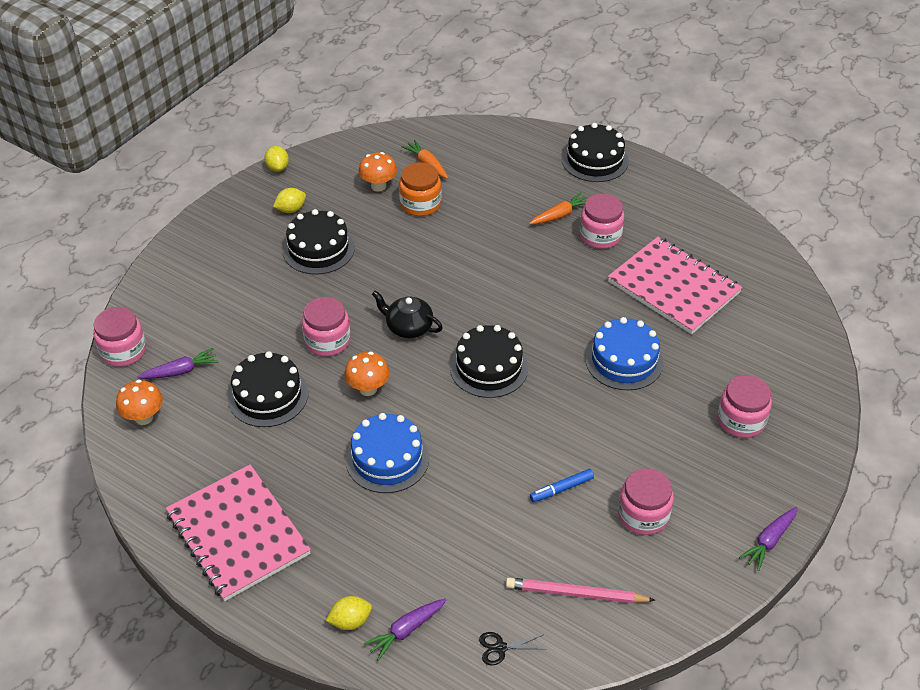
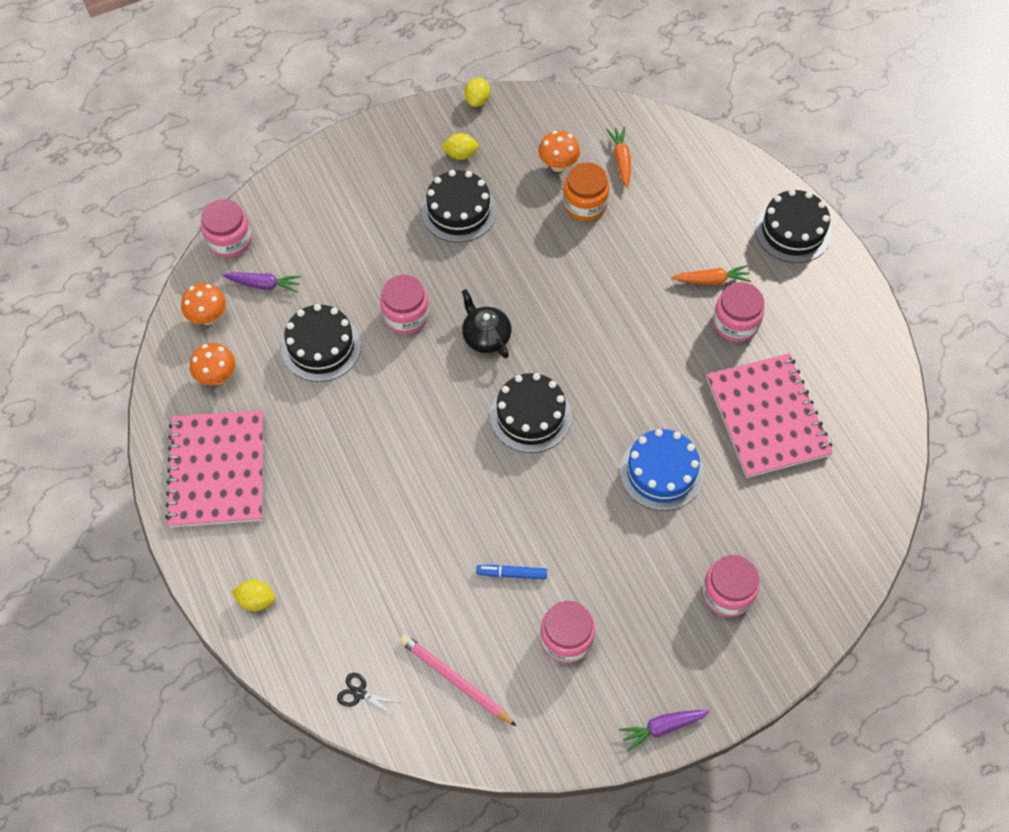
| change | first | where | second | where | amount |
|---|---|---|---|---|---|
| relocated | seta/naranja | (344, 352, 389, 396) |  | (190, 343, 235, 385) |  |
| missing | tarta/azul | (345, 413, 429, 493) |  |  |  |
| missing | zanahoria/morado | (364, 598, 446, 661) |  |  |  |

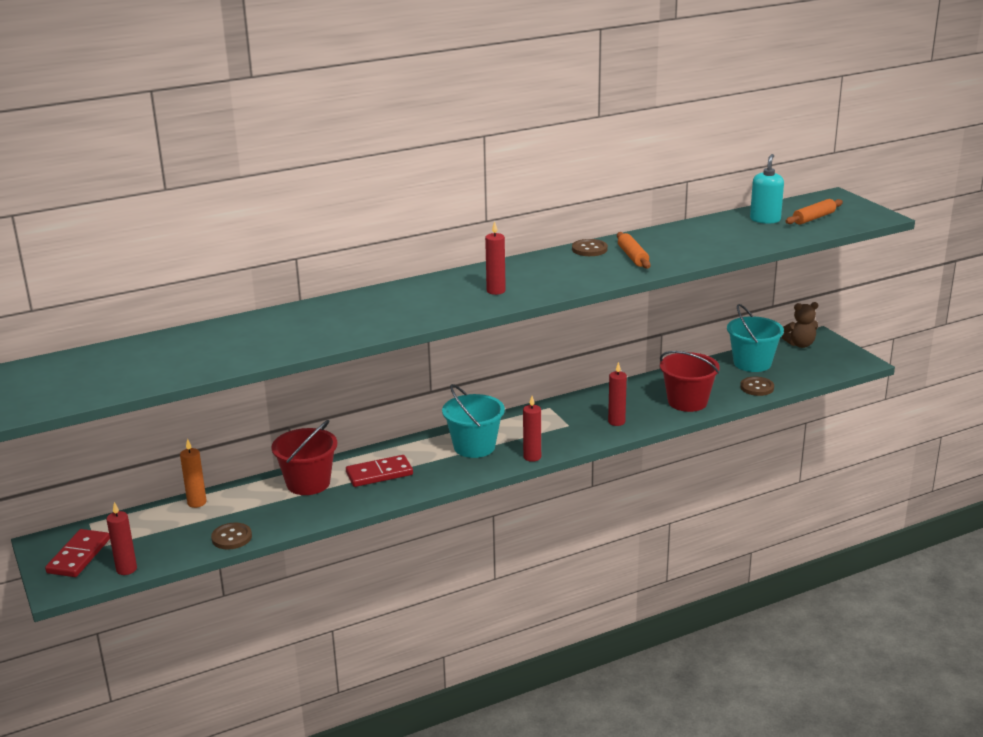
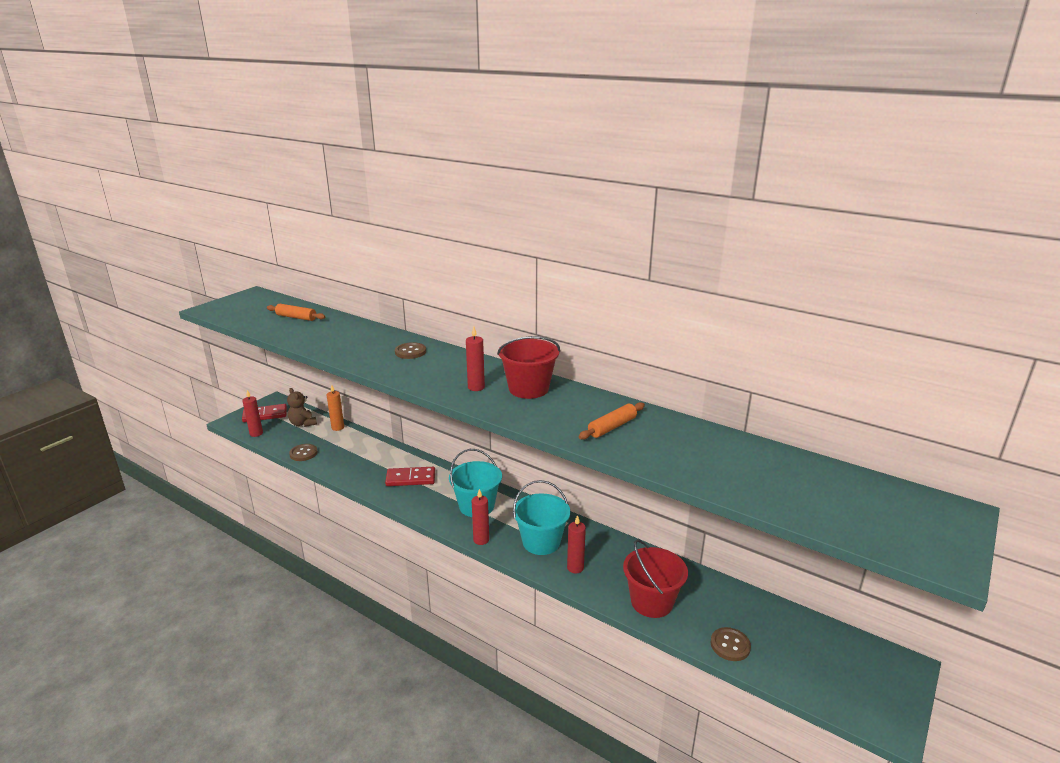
| change | first | where | second | where | amount |
|---|---|---|---|---|---|
| missing | dispensador de jabón/turquesa | (750, 154, 784, 224) |  |  |  |
| relocated | rodillo/naranja | (785, 199, 843, 225) |  | (267, 304, 325, 321) |  |
| relocated | botón/marrón | (572, 239, 608, 256) |  | (395, 342, 426, 359) |  |
| relocated | osito/marrón | (782, 302, 818, 348) |  | (287, 388, 317, 427) |  |
| relocated | balde/turquesa | (727, 304, 784, 372) |  | (513, 480, 570, 555) |  |
| relocated | balde/rojo | (272, 420, 337, 495) |  | (497, 336, 560, 399) |  |
| spun | ficha de dominó/rojo | (346, 455, 413, 487) |  | (385, 467, 435, 486) | 45 degrees counterclockwise |

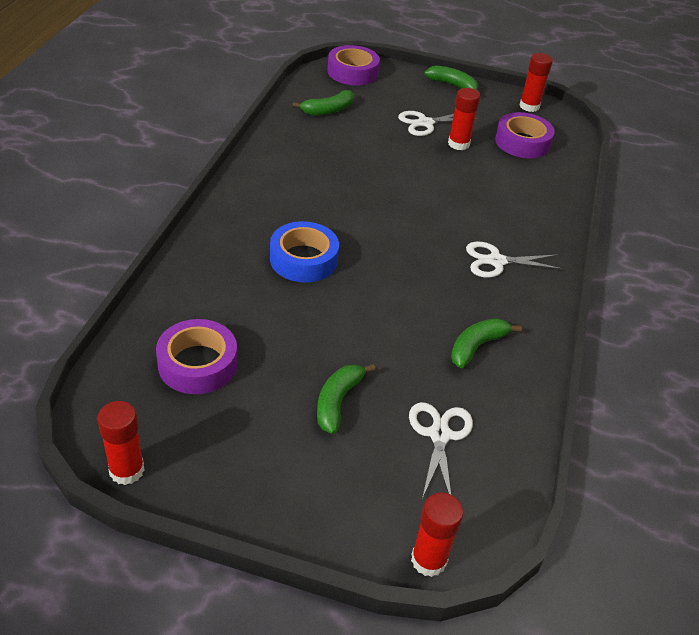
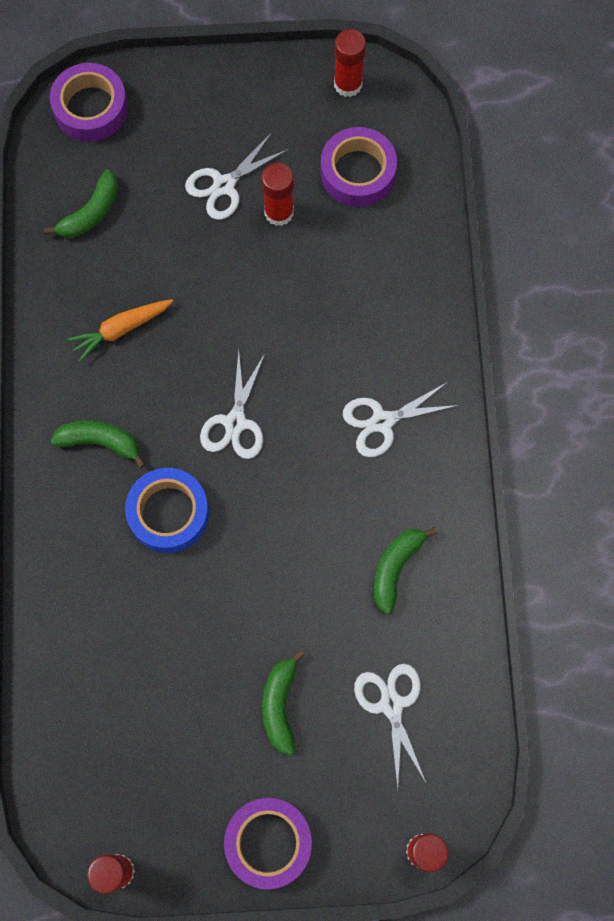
| change | first | where | second | where | amount |
|---|---|---|---|---|---|
| relocated | plátano/verde | (424, 66, 480, 93) |  | (51, 420, 146, 468) |  |
| relocated | cinta adhesiva/morado | (156, 319, 237, 394) |  | (224, 798, 312, 889) |  |
| appeared |  |  | zanahoria/naranja | (67, 299, 173, 362) |  |
| appeared |  |  | tijeras/blanco | (200, 350, 265, 459) |  |

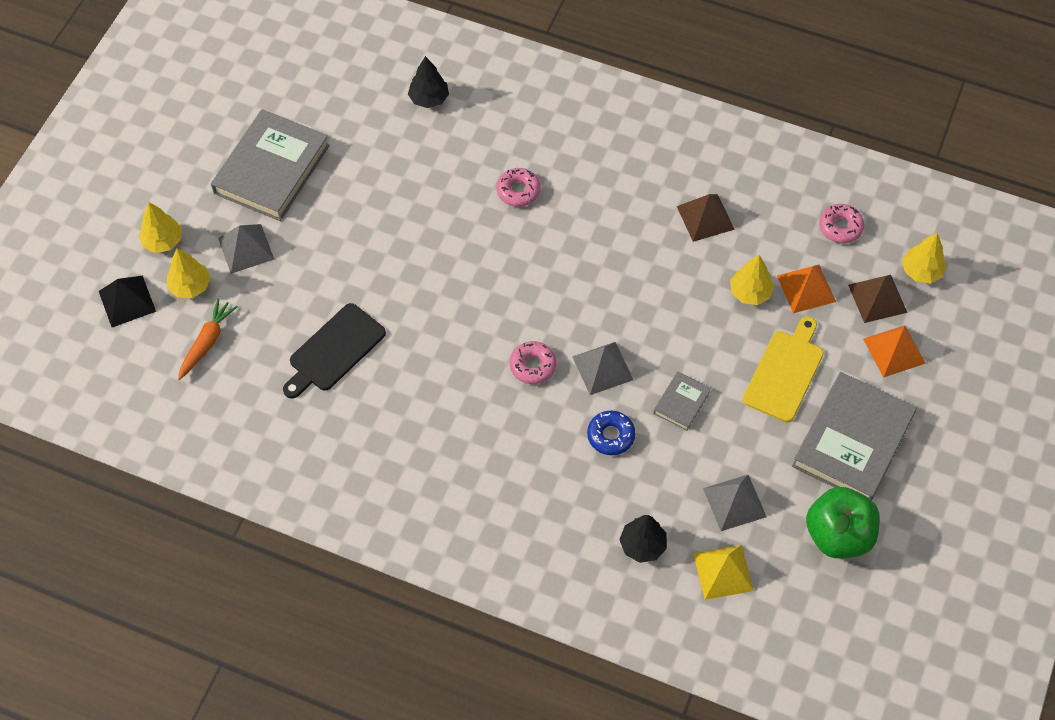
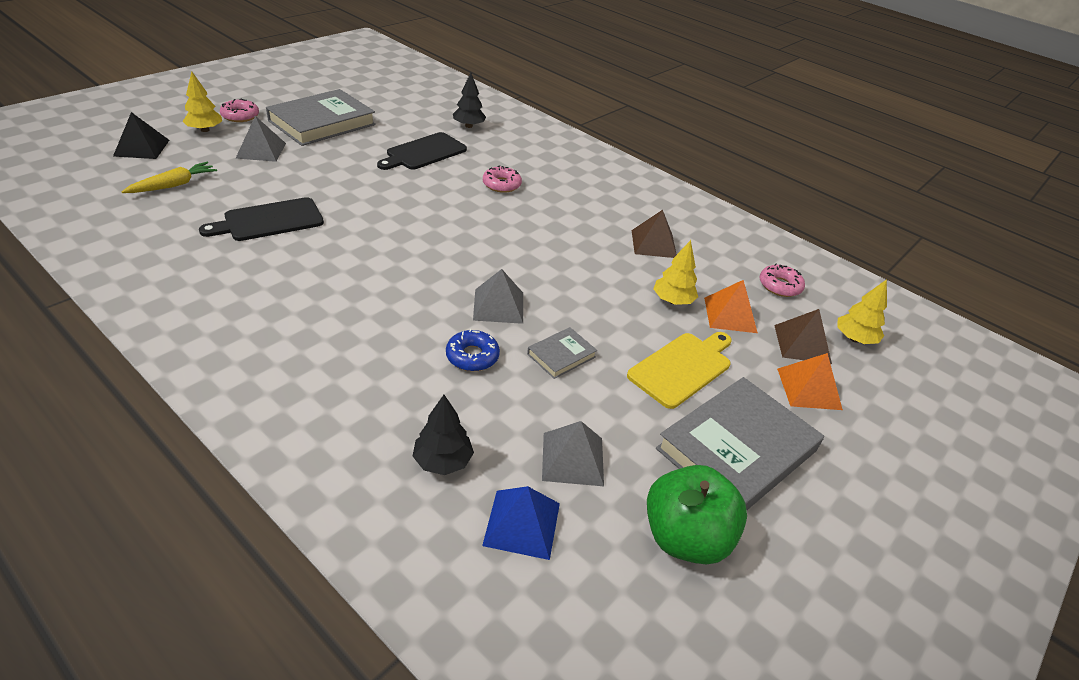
| change | first | where | second | where | amount |
|---|---|---|---|---|---|
| missing | árbol/amarillo | (167, 248, 211, 298) |  |  |  |
| colour | zanahoria/naranja | (178, 298, 238, 380) | zanahoria/amarillo | (121, 162, 217, 193) |  |
| relocated | rosquilla/rosa | (510, 341, 557, 384) |  | (220, 98, 259, 122) |  |
| colour | pirámide/amarillo | (693, 545, 754, 600) | pirámide/azul | (482, 486, 560, 560) |  |
| appeared |  |  | tabla de cortar/negro | (377, 132, 467, 170) |  |

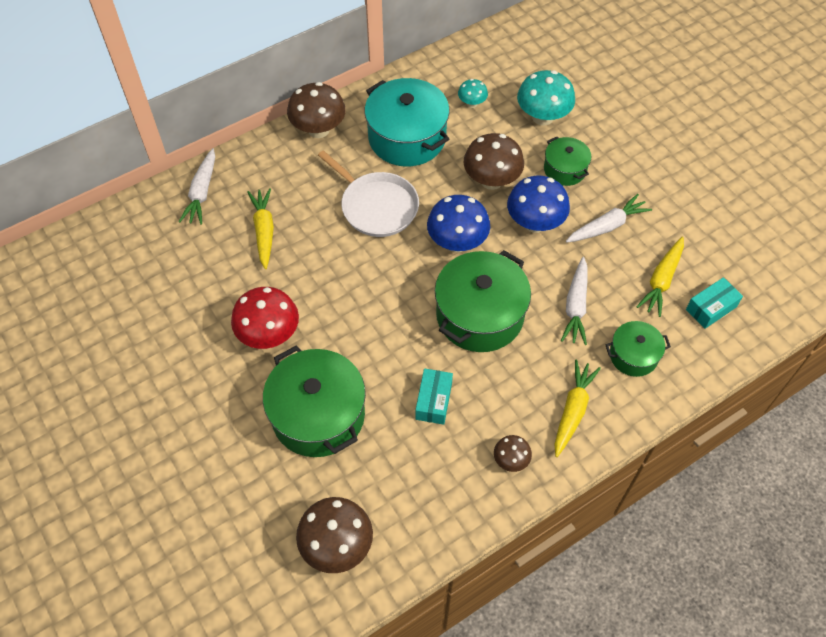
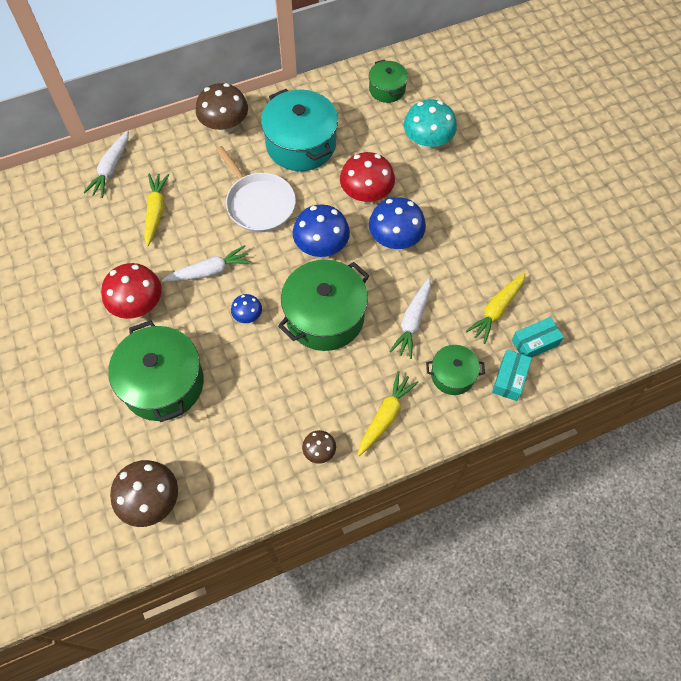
| change | first | where | second | where | amount |
|---|---|---|---|---|---|
| missing | seta/turquesa | (458, 79, 488, 108) |  |  |  |
| colour | seta/marrón | (464, 133, 524, 190) | seta/rojo | (340, 152, 395, 203) |  |
| relocated | olla/verde | (544, 137, 591, 186) |  | (369, 60, 408, 103) |  |
| relocated | zanahoria/blanco | (566, 194, 652, 243) |  | (162, 245, 252, 282) |  |
| relocated | caja/turquesa | (415, 368, 453, 425) |  | (492, 350, 532, 401) |  |
| appeared |  |  | seta/azul | (231, 294, 262, 323) |  |

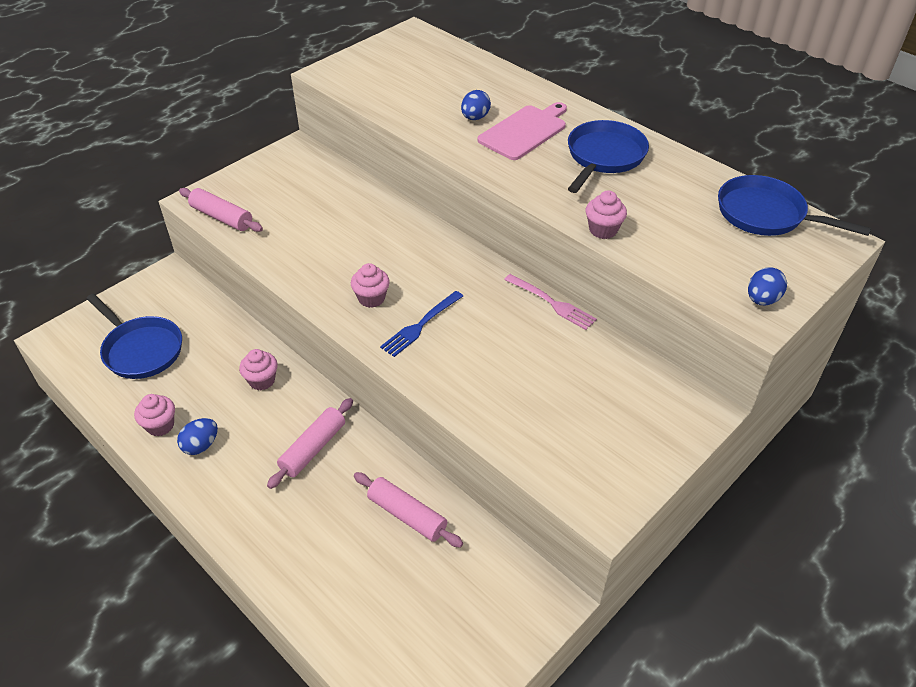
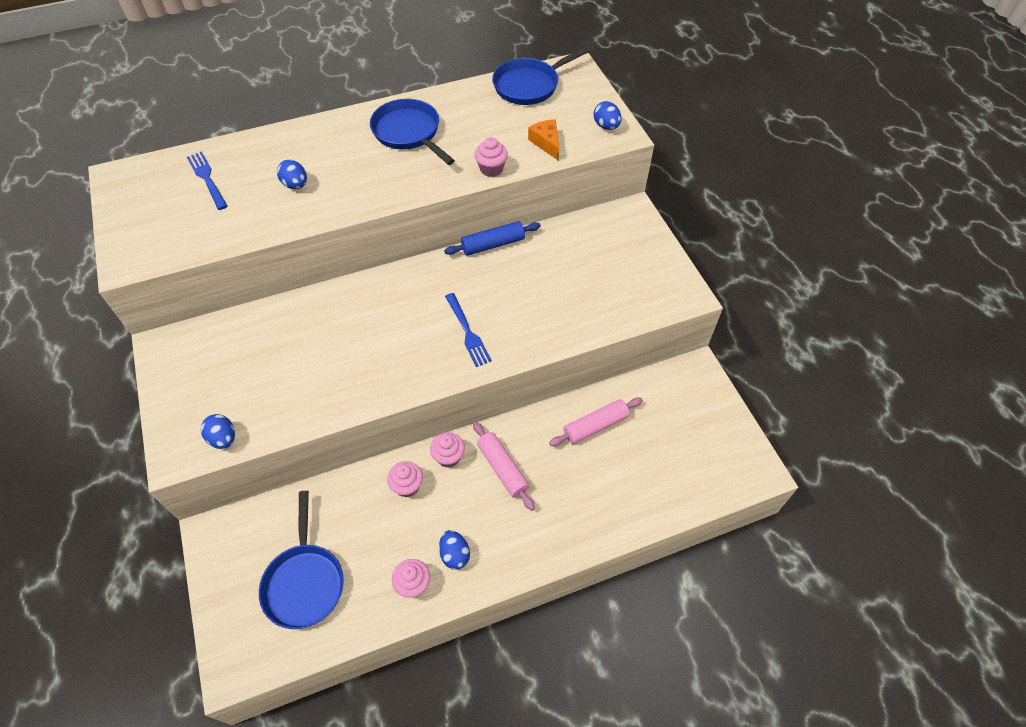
| change | first | where | second | where | amount |
|---|---|---|---|---|---|
| missing | tabla de cortar/rosa | (477, 102, 567, 160) |  |  |  |
| exchanged | rodillo/rosa | (179, 188, 263, 232) | huevo/azul | (201, 414, 235, 449) |  |
| relocated | magdalena/rosa | (351, 263, 390, 308) |  | (430, 432, 465, 468) |  |
| exchanged | tenedor/rosa | (504, 274, 597, 330) | rodillo/azul | (444, 221, 541, 256) |  |
| spun | sartén/azul | (86, 294, 182, 379) |  | (259, 491, 344, 629) | 105 degrees clockwise |
| appeared |  |  | queso/naranja | (528, 119, 559, 160) |  |
| appeared |  |  | tenedor/azul | (187, 151, 227, 210) |  |

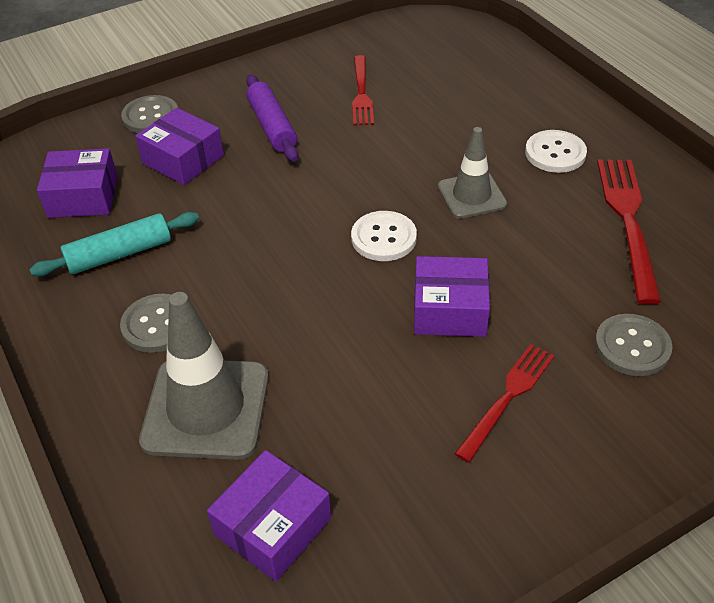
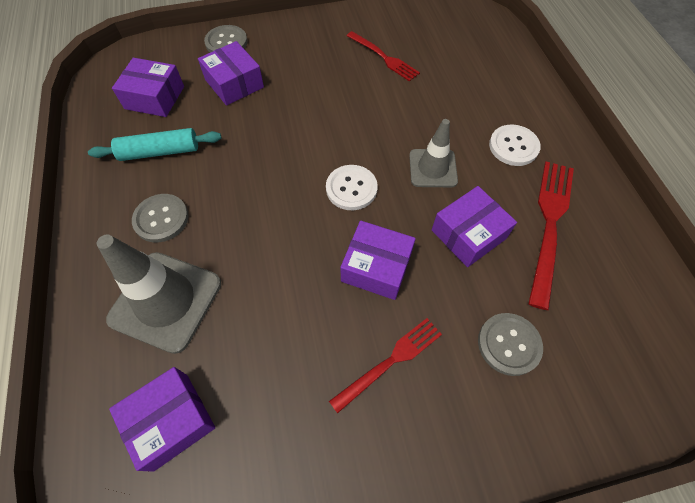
| change | first | where | second | where | amount |
|---|---|---|---|---|---|
| spun | tenedor/rojo | (352, 55, 374, 125) |  | (347, 31, 420, 82) | 60 degrees counterclockwise |
| missing | rodillo/morado | (246, 75, 298, 162) |  |  |  |
| appeared |  |  | caja/morado | (432, 186, 517, 267) |  |

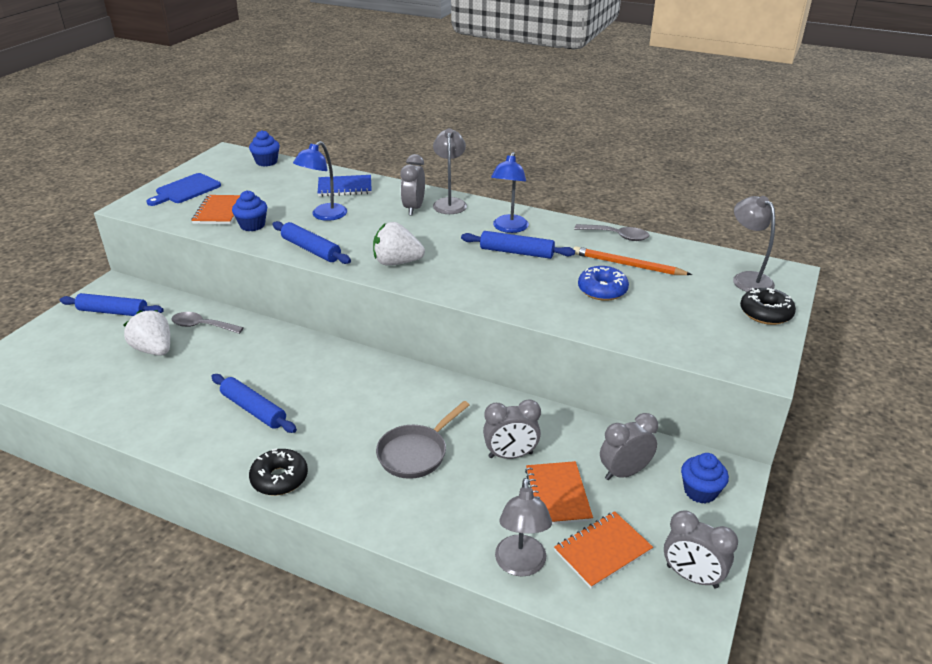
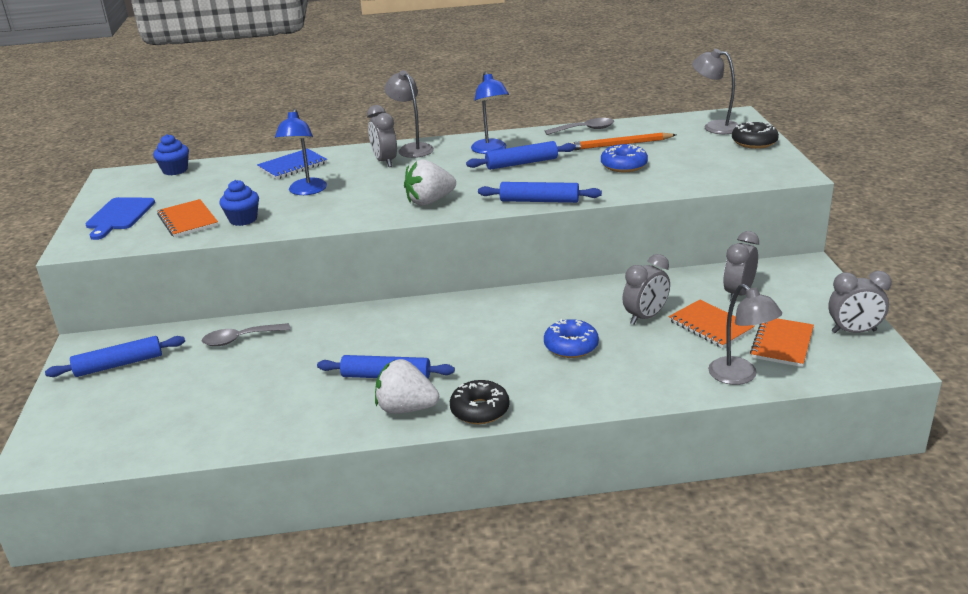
| change | first | where | second | where | amount |
|---|---|---|---|---|---|
| relocated | rodillo/azul | (272, 221, 351, 264) |  | (478, 182, 602, 203) |  |
| relocated | fresa/blanco | (123, 310, 170, 356) |  | (375, 359, 439, 414) |  |
| exchanged | sartén/gris | (376, 401, 469, 479) | rosquilla/azul | (544, 319, 599, 358) |  |
| missing | magdalena/azul | (681, 453, 729, 504) |  |  |  |

